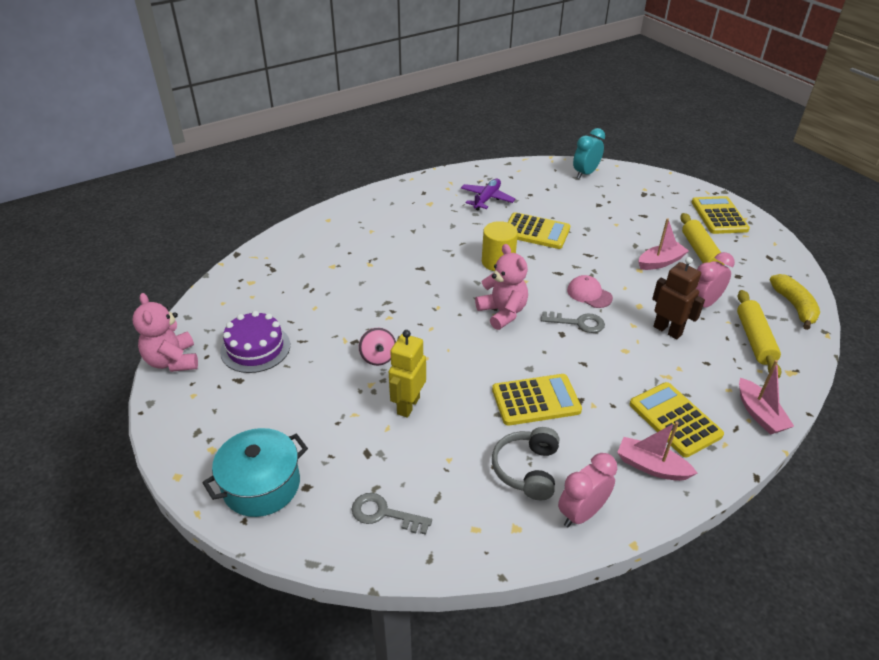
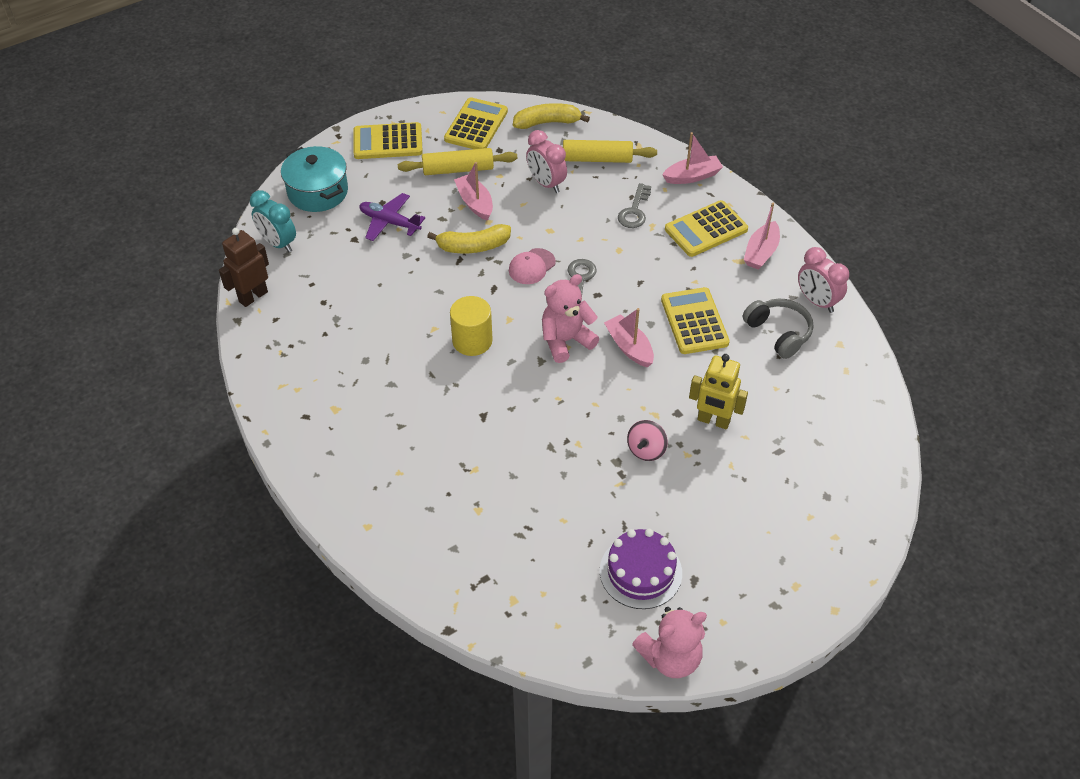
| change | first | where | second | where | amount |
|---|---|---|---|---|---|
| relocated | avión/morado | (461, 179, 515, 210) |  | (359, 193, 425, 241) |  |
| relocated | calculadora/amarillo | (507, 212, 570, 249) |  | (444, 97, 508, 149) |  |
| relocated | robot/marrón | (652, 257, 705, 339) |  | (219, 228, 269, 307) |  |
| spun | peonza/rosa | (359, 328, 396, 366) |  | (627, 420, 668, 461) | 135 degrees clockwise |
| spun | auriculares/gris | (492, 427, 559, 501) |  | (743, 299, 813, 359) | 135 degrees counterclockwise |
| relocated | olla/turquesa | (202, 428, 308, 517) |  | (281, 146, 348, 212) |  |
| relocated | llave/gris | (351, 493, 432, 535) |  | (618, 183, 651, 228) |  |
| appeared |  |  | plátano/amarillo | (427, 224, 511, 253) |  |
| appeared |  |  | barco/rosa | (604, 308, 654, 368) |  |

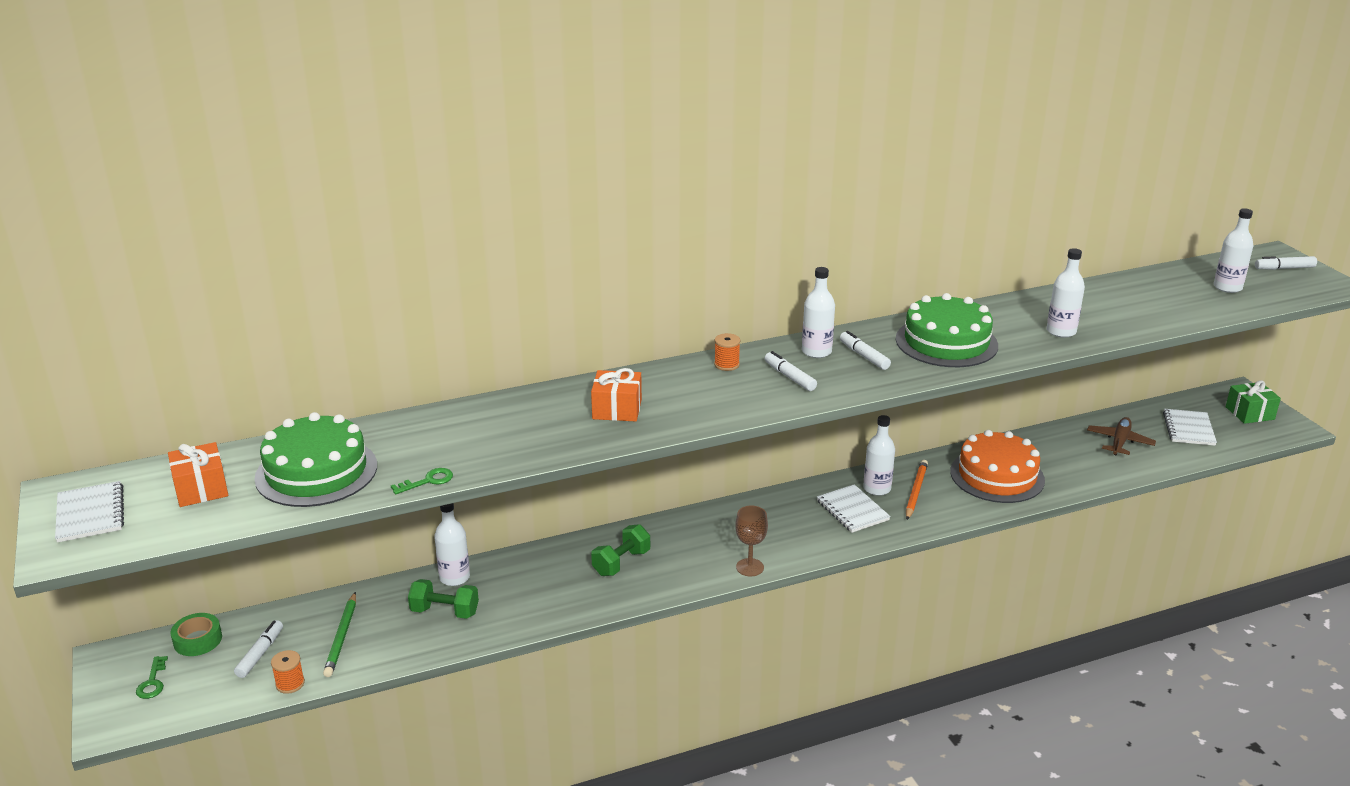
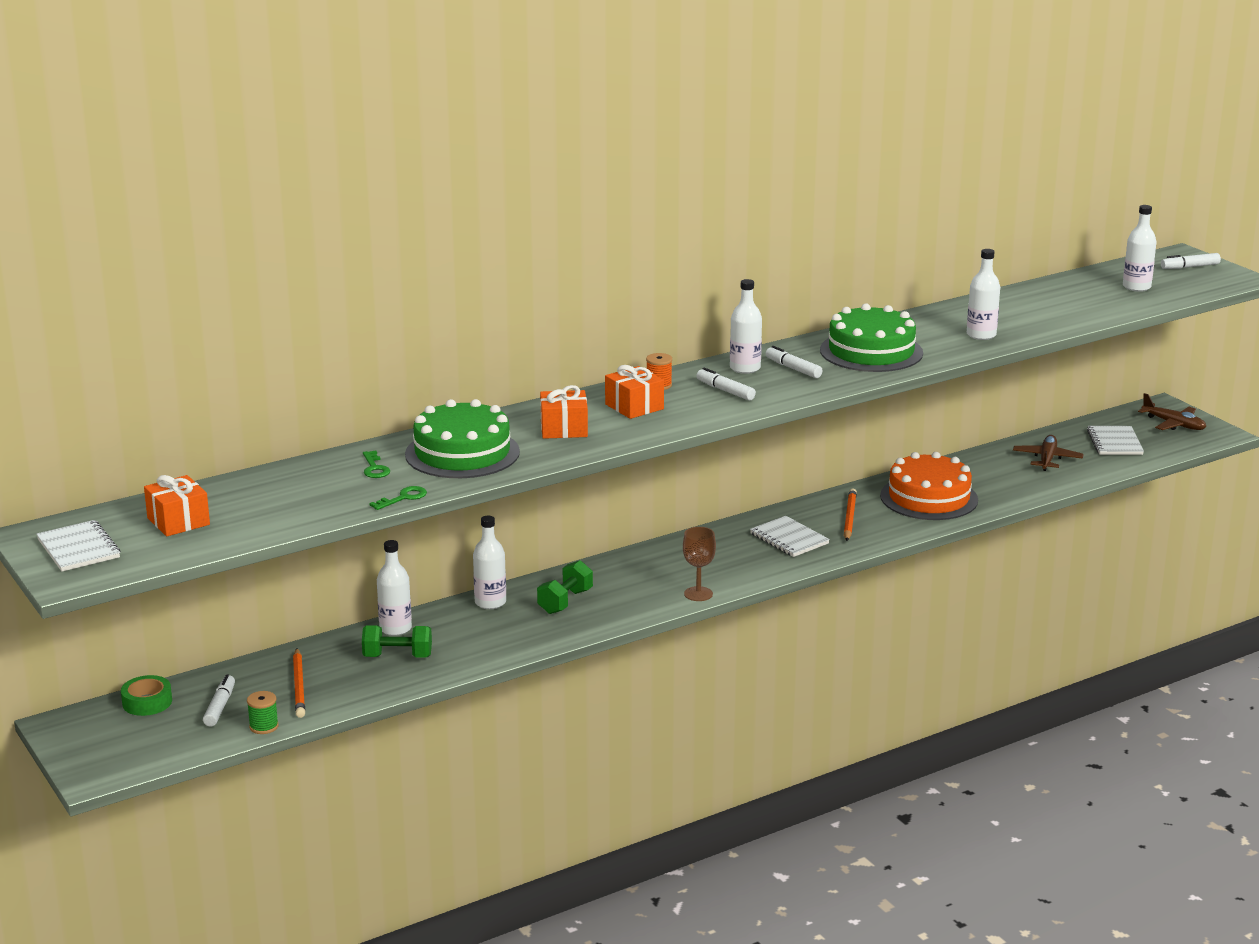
| change | first | where | second | where | amount |
|---|---|---|---|---|---|
| exchanged | regalo/verde | (1226, 380, 1281, 424) | avión/marrón | (1138, 393, 1206, 430) |  |
| relocated | tarta/verde | (254, 412, 377, 507) |  | (405, 399, 520, 478) |  |
| relocated | botella/blanco | (863, 415, 895, 496) |  | (473, 516, 506, 609) |  |
| colour | lápiz/verde | (323, 592, 356, 677) | lápiz/naranja | (293, 648, 305, 718) |  |
| colour | carrete/naranja | (271, 650, 305, 694) | carrete/verde | (247, 691, 279, 734) |  |
| relocated | llave/verde | (136, 656, 168, 699) |  | (363, 451, 390, 478) |  |
| appeared |  |  | regalo/naranja | (605, 365, 664, 419) |  |

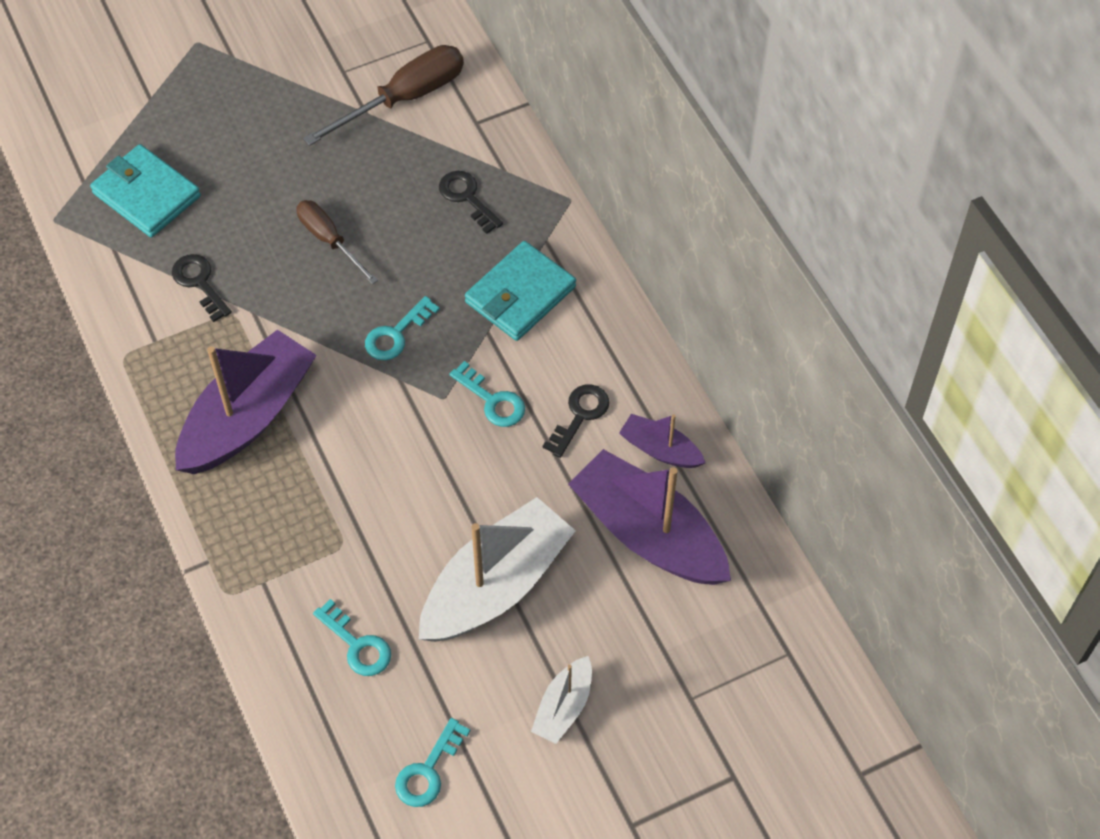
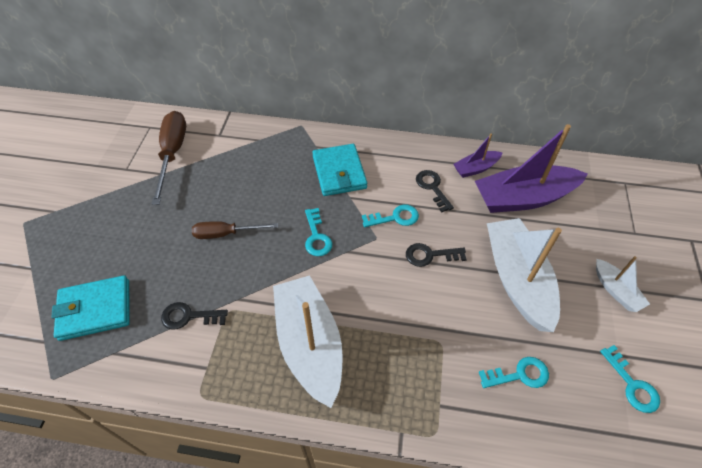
| change | first | where | second | where | amount |
|---|---|---|---|---|---|
| relocated | llave/negro | (439, 171, 503, 234) |  | (406, 243, 467, 267) |  |
| colour | barco/morado | (175, 330, 317, 474) | barco/blanco | (273, 275, 343, 408) |  |

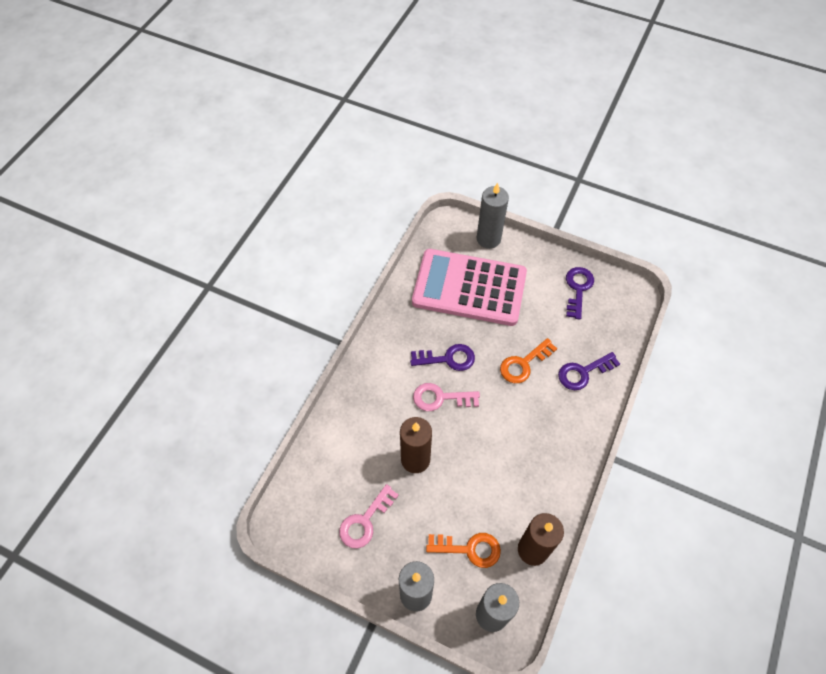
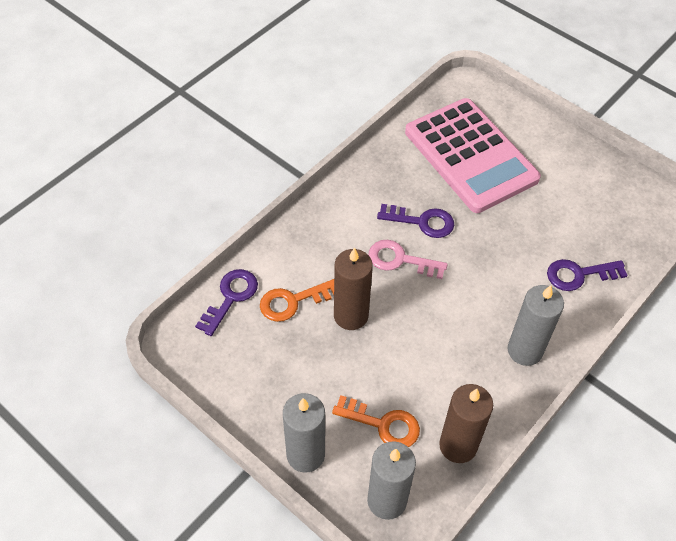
| change | first | where | second | where | amount |
|---|---|---|---|---|---|
| relocated | vela/gris | (477, 183, 509, 249) |  | (508, 285, 564, 366) |  |
| spun | calculadora/rosa | (412, 249, 527, 326) |  | (405, 98, 541, 213) | 150 degrees counterclockwise |
| relocated | llave/morado | (566, 267, 594, 320) |  | (195, 269, 258, 336) |  |
| relocated | llave/naranja | (500, 338, 557, 383) |  | (260, 279, 334, 322) |  |
| missing | llave/rosa | (339, 484, 399, 549) |  |  |  |

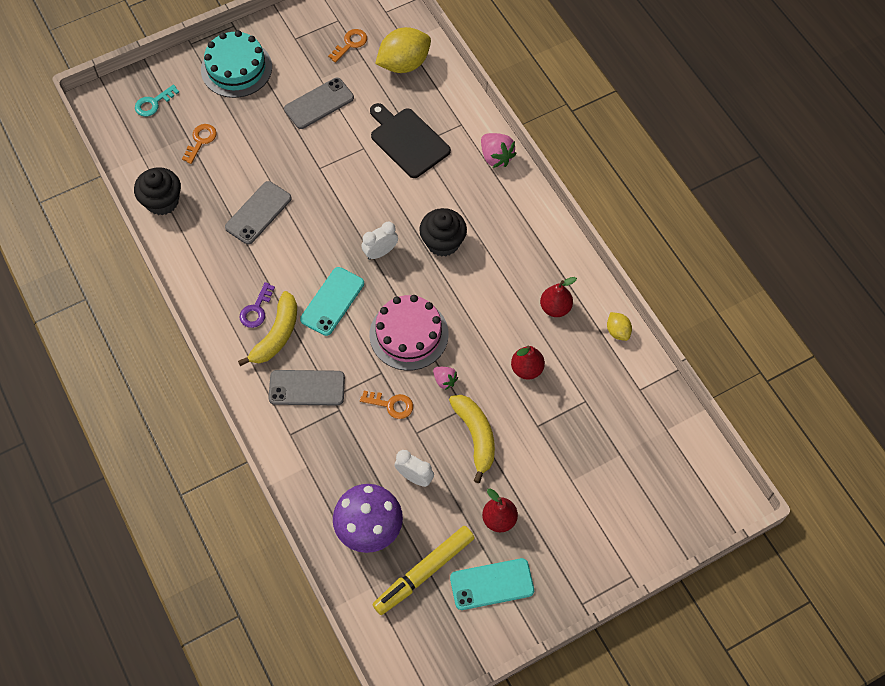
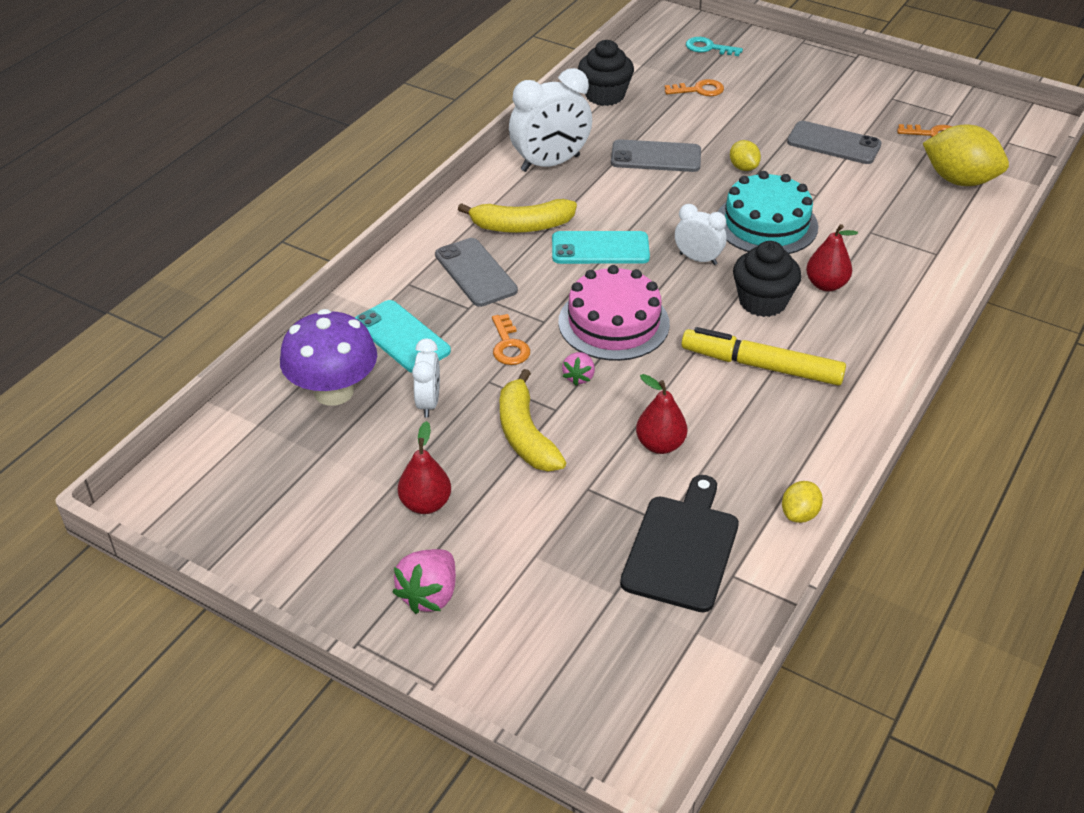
| change | first | where | second | where | amount |
|---|---|---|---|---|---|
| relocated | tarta/turquesa | (201, 30, 272, 98) |  | (718, 171, 818, 254) |  |
| relocated | tabla de cortar/negro | (370, 103, 451, 178) |  | (620, 475, 739, 613) |  |
| relocated | fresa/rosa | (481, 133, 517, 168) |  | (393, 549, 456, 614) |  |
| relocated | pera/rojo | (540, 277, 577, 317) |  | (806, 224, 858, 291) |  |
| missing | llave/morado | (240, 282, 275, 328) |  |  |  |
| spun | plátano/amarillo | (449, 395, 495, 483) |  | (500, 369, 566, 471) | 120 degrees clockwise |
| relocated | rotulador/amarillo | (372, 526, 475, 615) |  | (681, 327, 846, 386) |  |
| relocated | móvil/turquesa | (450, 558, 534, 610) |  | (355, 300, 451, 373) |  |
| appeared |  |  | despertador/blanco | (509, 68, 592, 172) |  |
| appeared |  |  | limón/amarillo | (730, 140, 761, 171) |  |

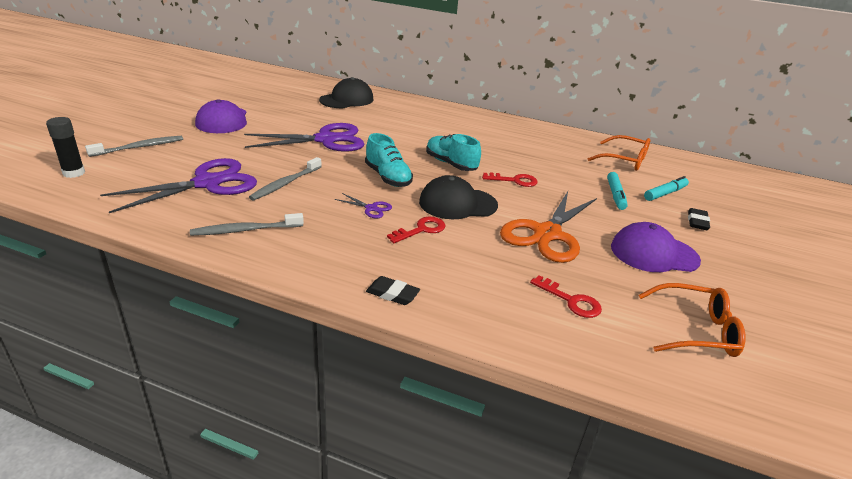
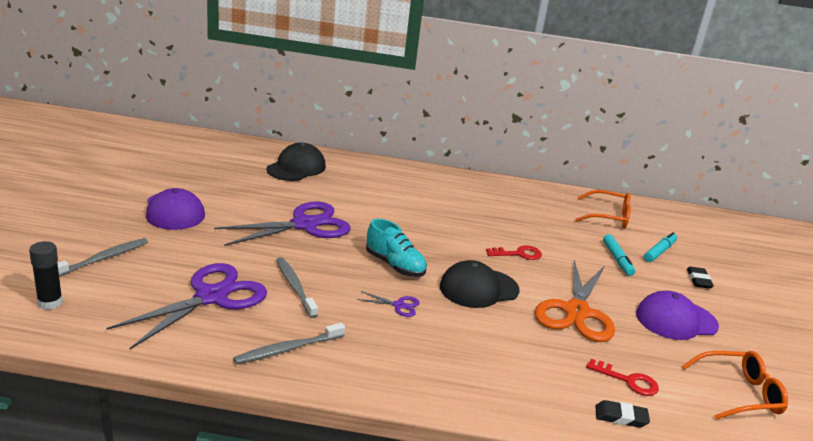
| change | first | where | second | where | amount |
|---|---|---|---|---|---|
| missing | zapato/turquesa | (426, 134, 481, 171) |  |  |  |
| spun | cepillo de dientes/gris | (249, 157, 322, 200) |  | (276, 257, 318, 318) | 135 degrees clockwise |
| missing | llave/rojo | (387, 217, 446, 243) |  |  |  |
| relocated | goma de borrar/negro | (366, 276, 420, 305) |  | (595, 400, 650, 428) |  |

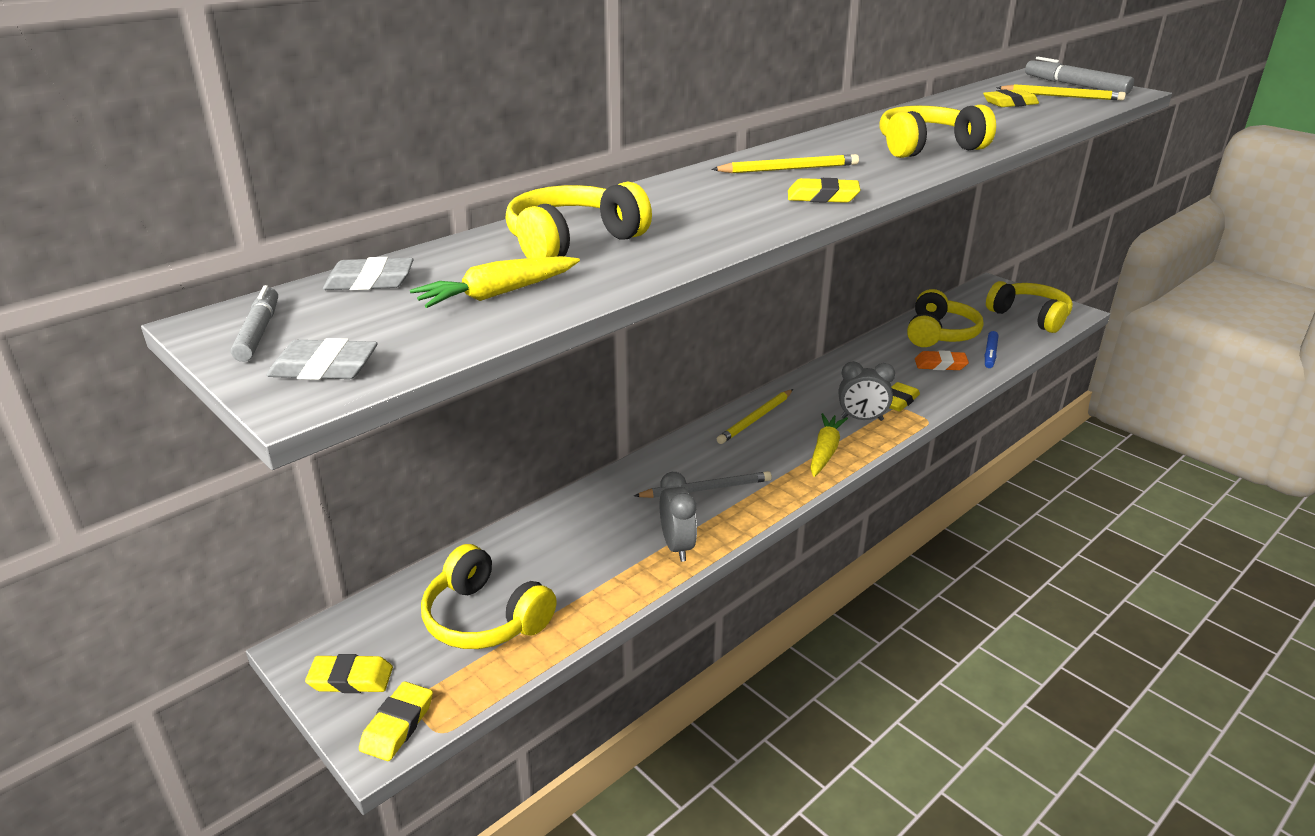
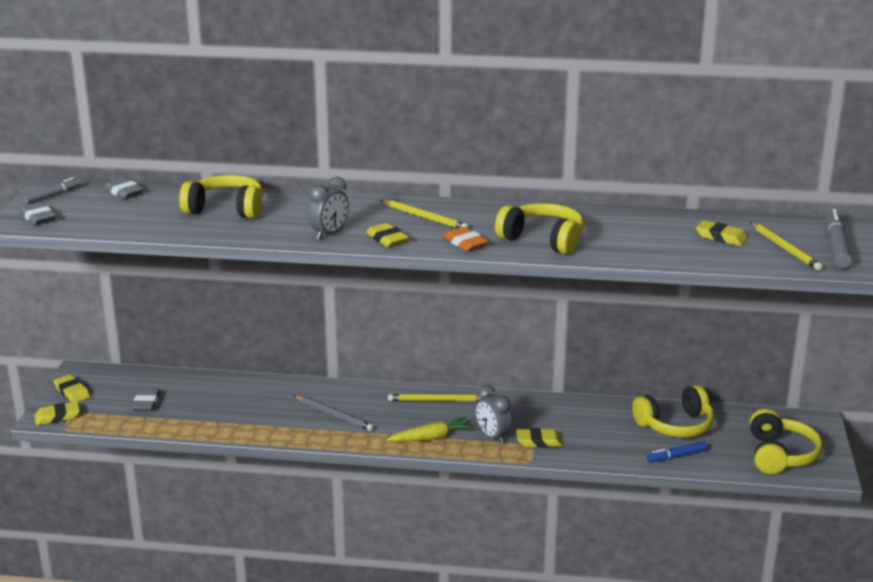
| change | first | where | second | where | amount |
|---|---|---|---|---|---|
| missing | zanahoria/amarillo | (410, 256, 580, 308) |  |  |  |
| relocated | goma de borrar/naranja | (915, 350, 969, 370) |  | (443, 227, 488, 251) |  |
| relocated | despertador/gris | (660, 472, 697, 562) |  | (308, 177, 349, 240) |  |
| exchanged | auriculares/amarillo | (421, 544, 557, 649) | goma de borrar/gris | (132, 388, 161, 411) |  |

